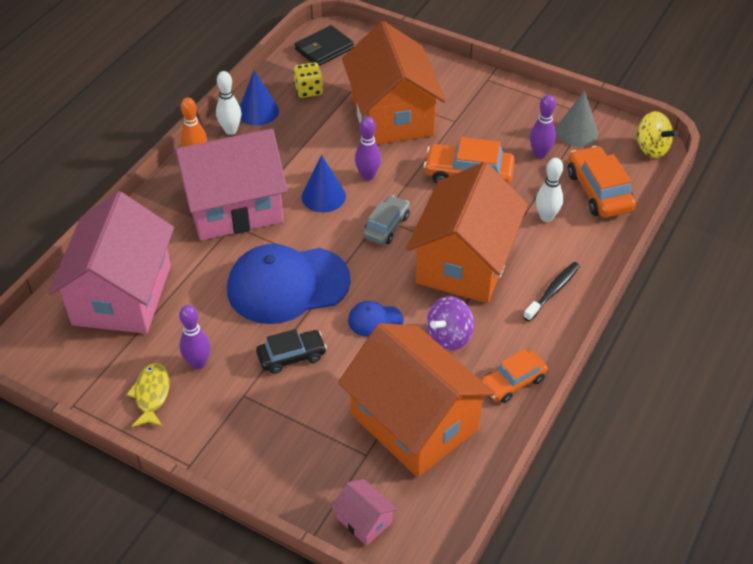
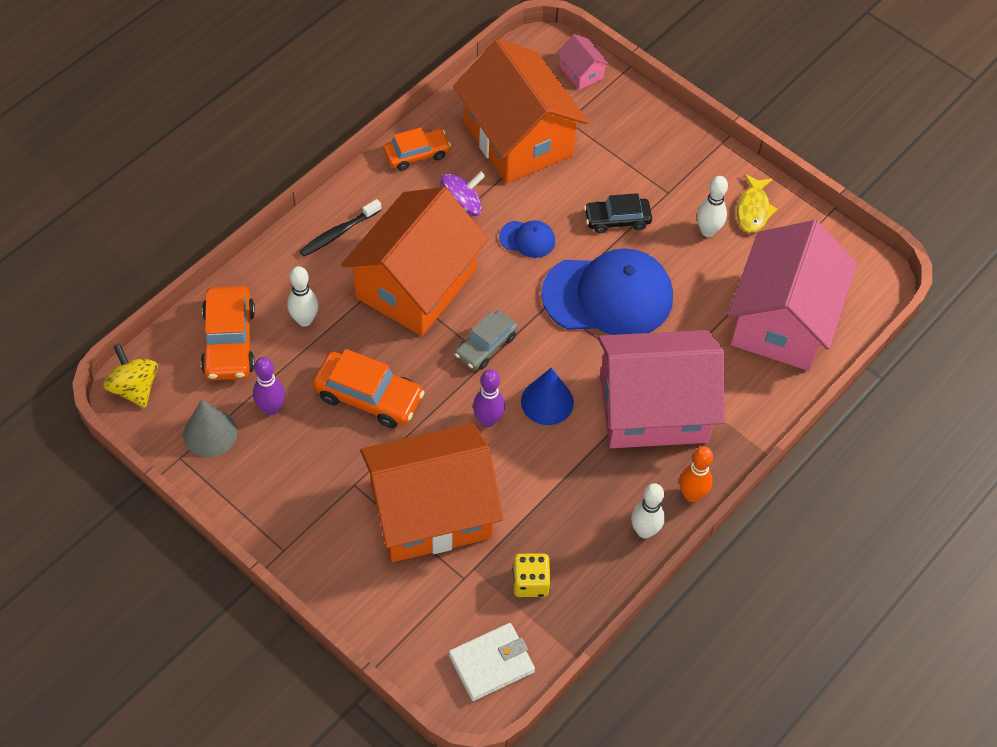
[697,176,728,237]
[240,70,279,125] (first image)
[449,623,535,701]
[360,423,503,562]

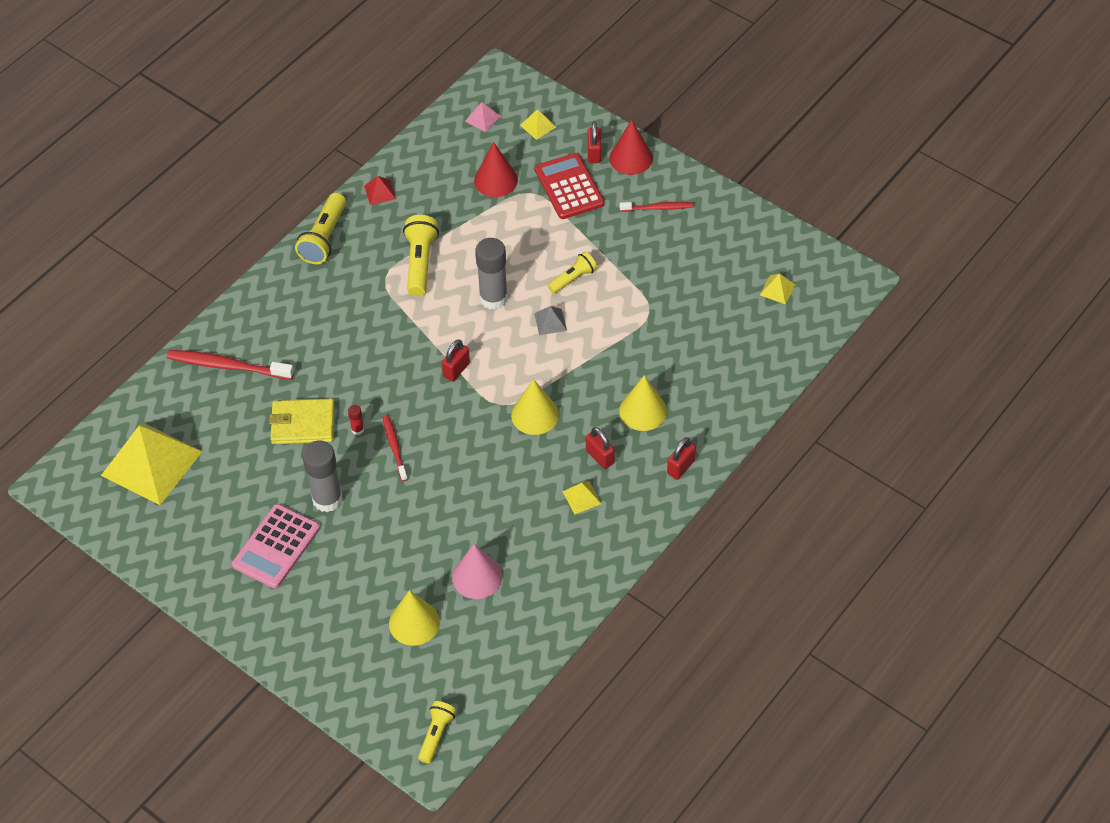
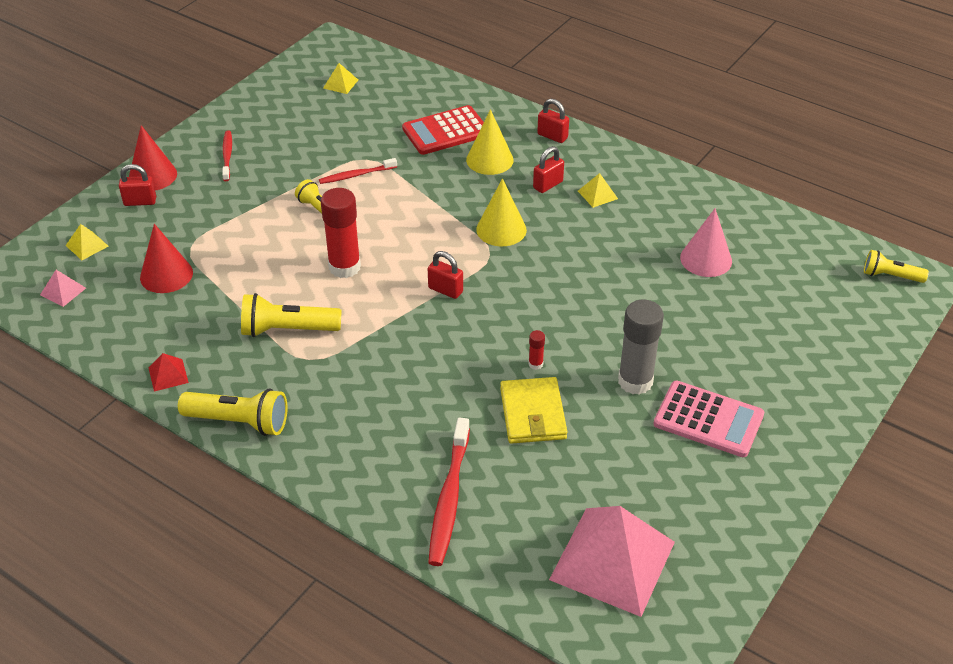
[549,506,675,617]
[319,158,397,184]
[389,590,440,646] (first image)
[321,188,361,278]
[534,306,567,335] (first image)
[402,105,484,155]

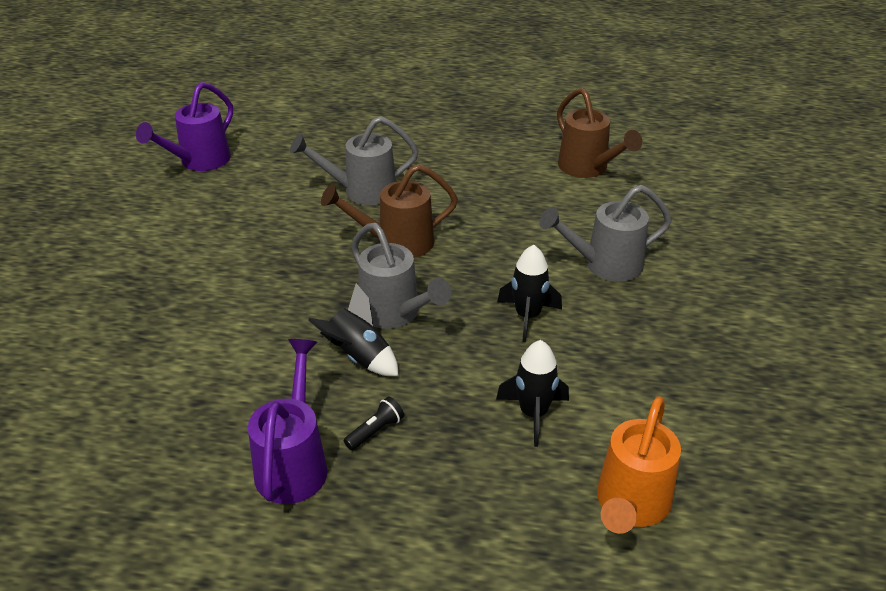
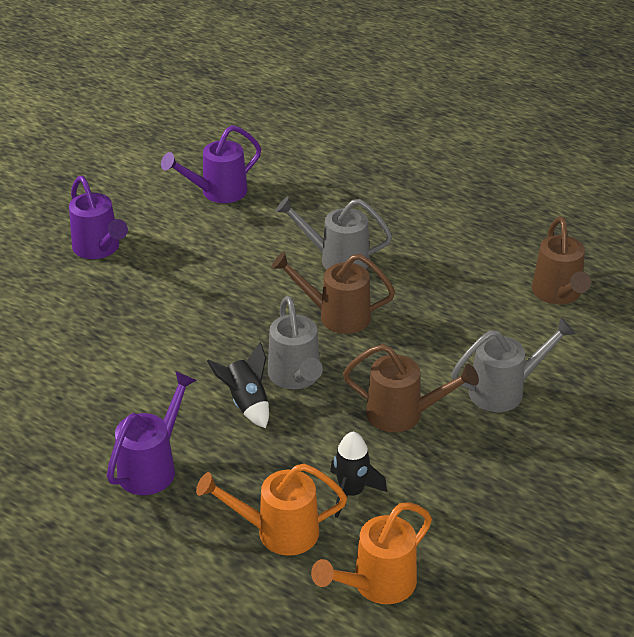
[344,397,404,450] (first image)
[343,344,479,432]
[451,318,576,412]
[69,176,128,259]
[196,464,347,556]

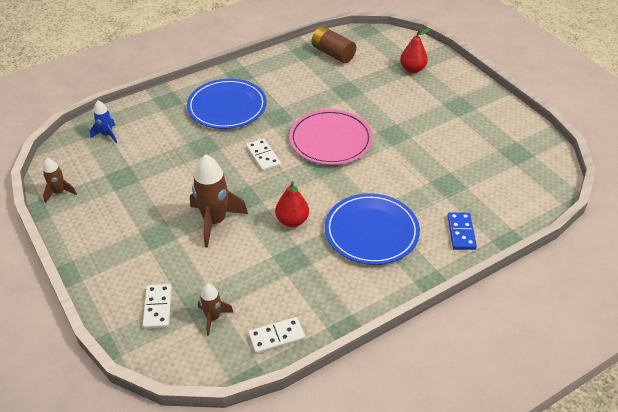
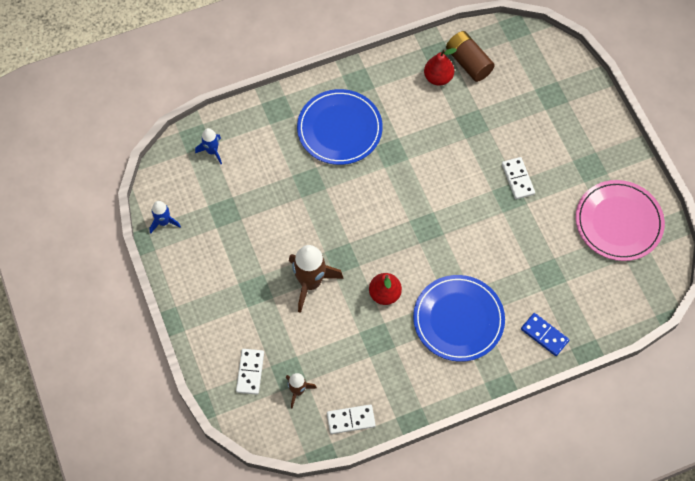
[149,201,181,234]
[502,157,535,199]
[576,180,665,261]
[424,48,457,86]
[521,313,569,356]

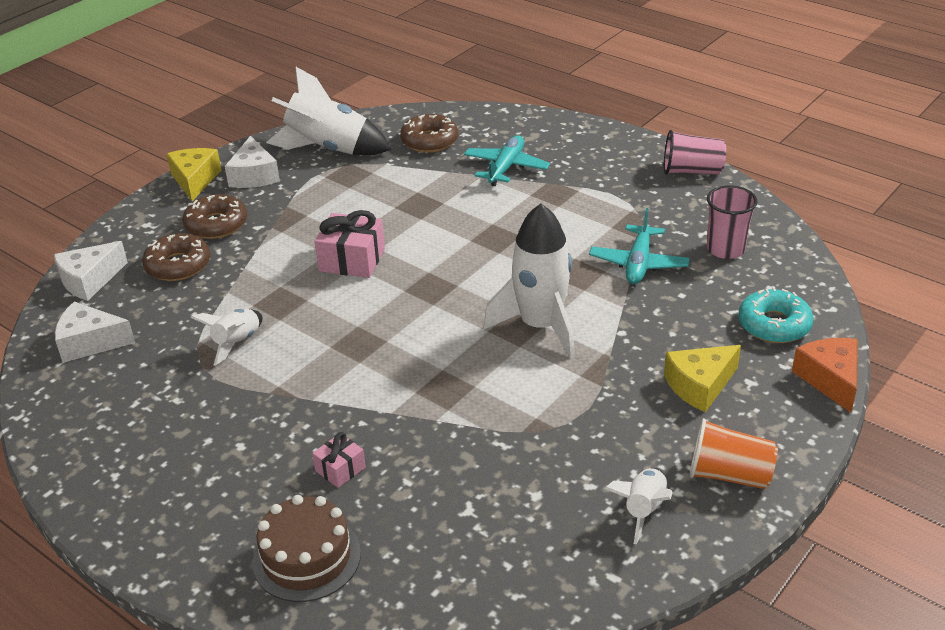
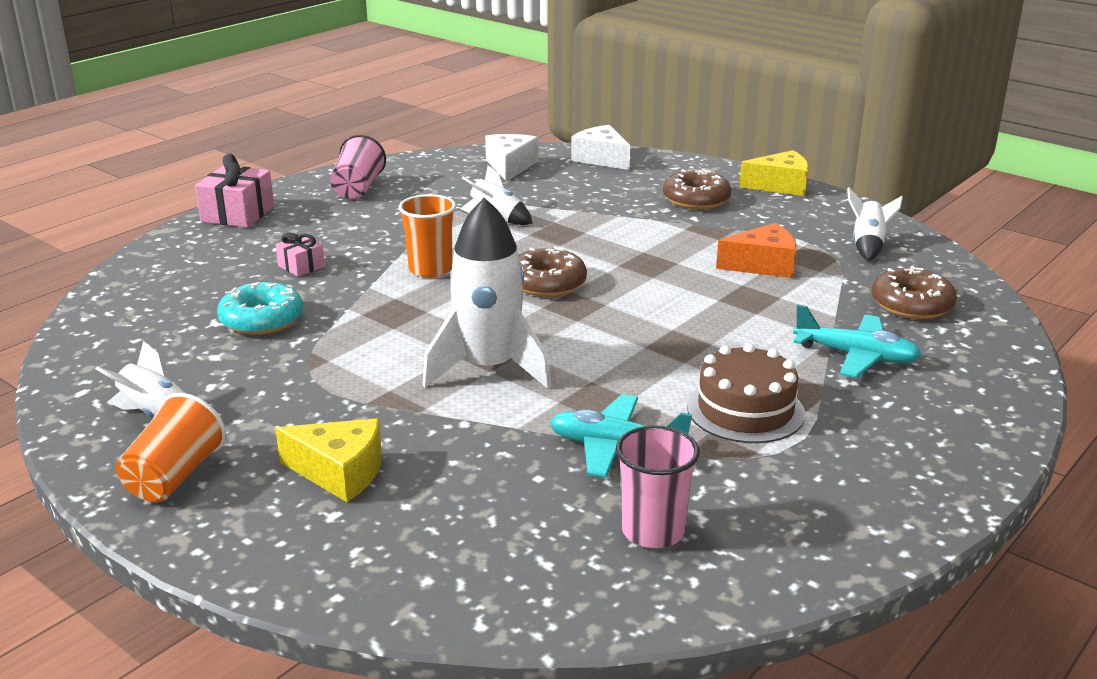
[518,246,587,297]
[225,136,280,188] (first image)
[687,343,805,443]
[847,187,903,261]
[195,154,274,228]
[330,135,386,199]
[275,418,382,502]
[217,282,303,335]
[716,223,796,278]
[399,194,456,278]

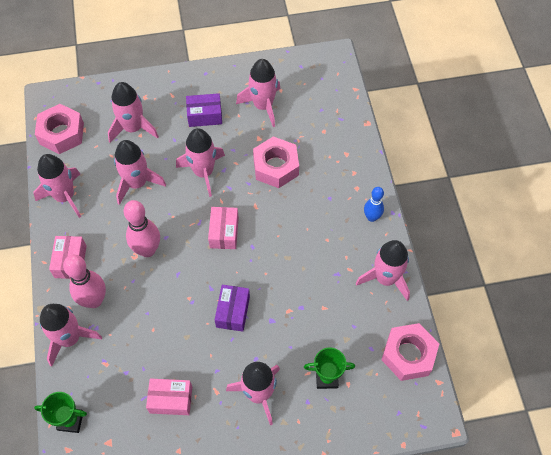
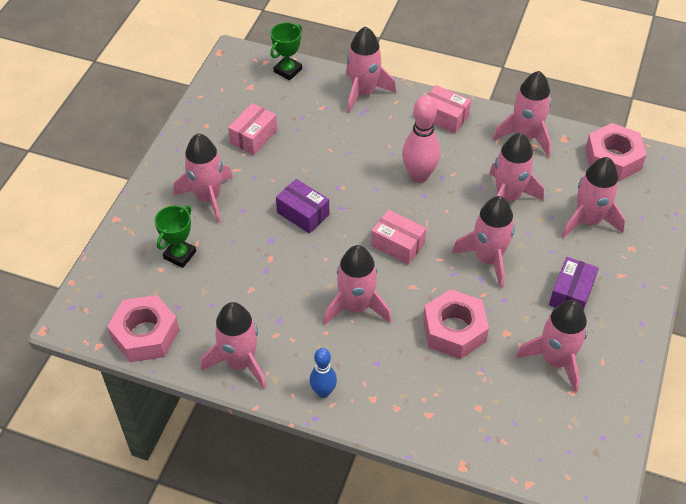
[63,255,106,308] (first image)
[323,245,392,325]

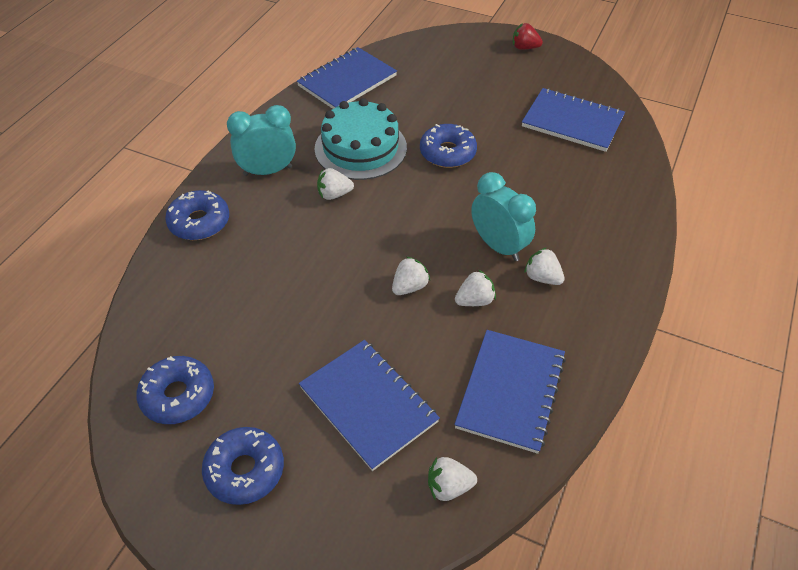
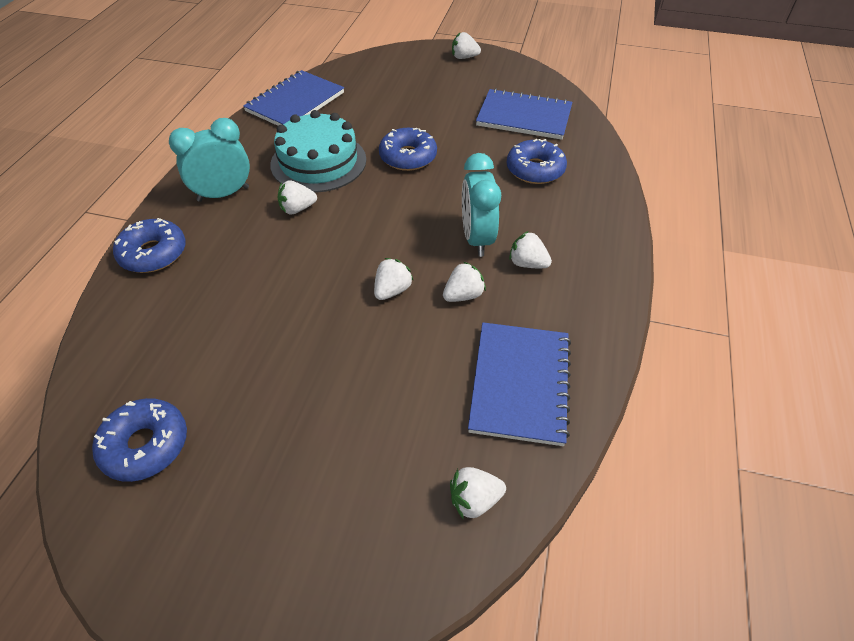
[506,139,567,184]
[299,340,440,471] (first image)
[462,153,501,257]
[452,32,481,59]

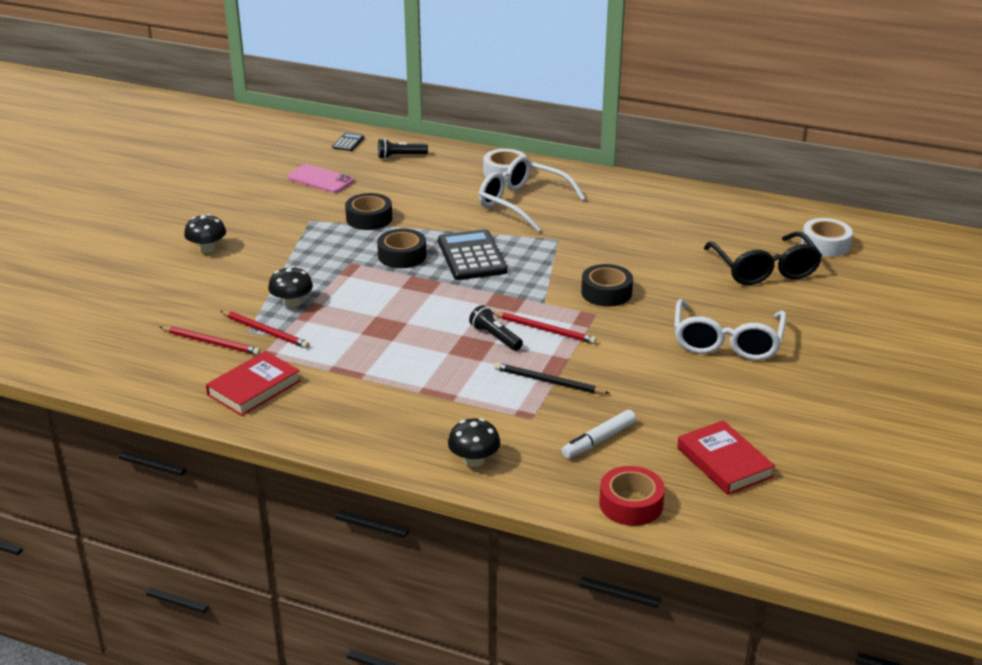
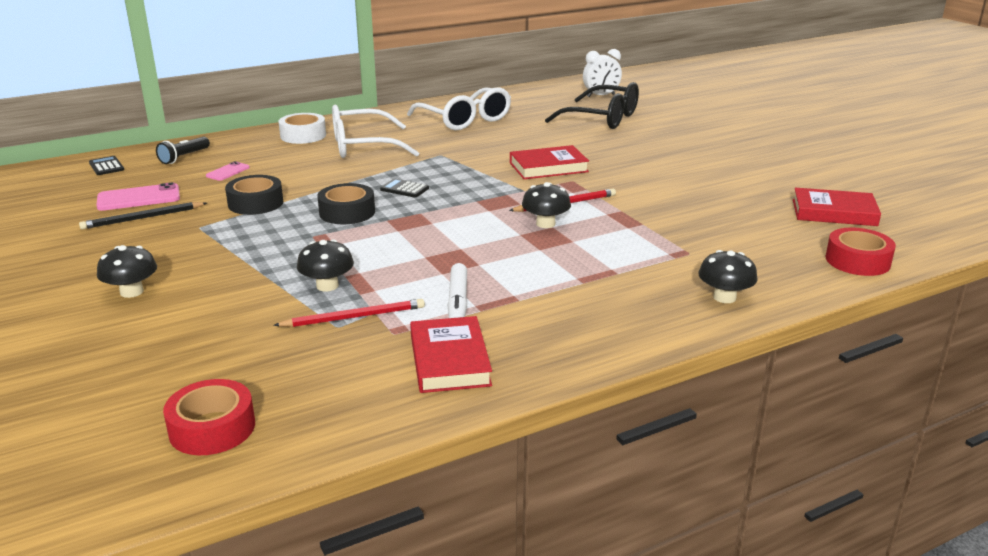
[160,326,261,355] (first image)
[380,179,429,198]
[522,182,571,228]
[79,202,207,229]
[448,263,467,318]
[510,145,589,179]
[407,87,511,130]
[583,49,622,97]
[163,379,255,455]
[206,161,250,181]

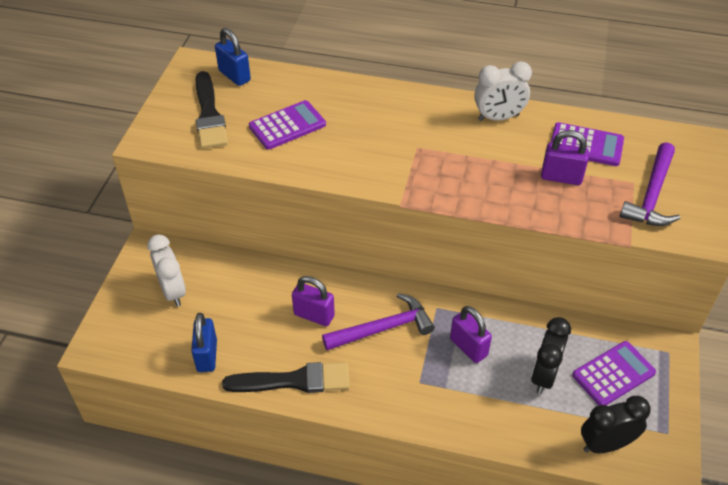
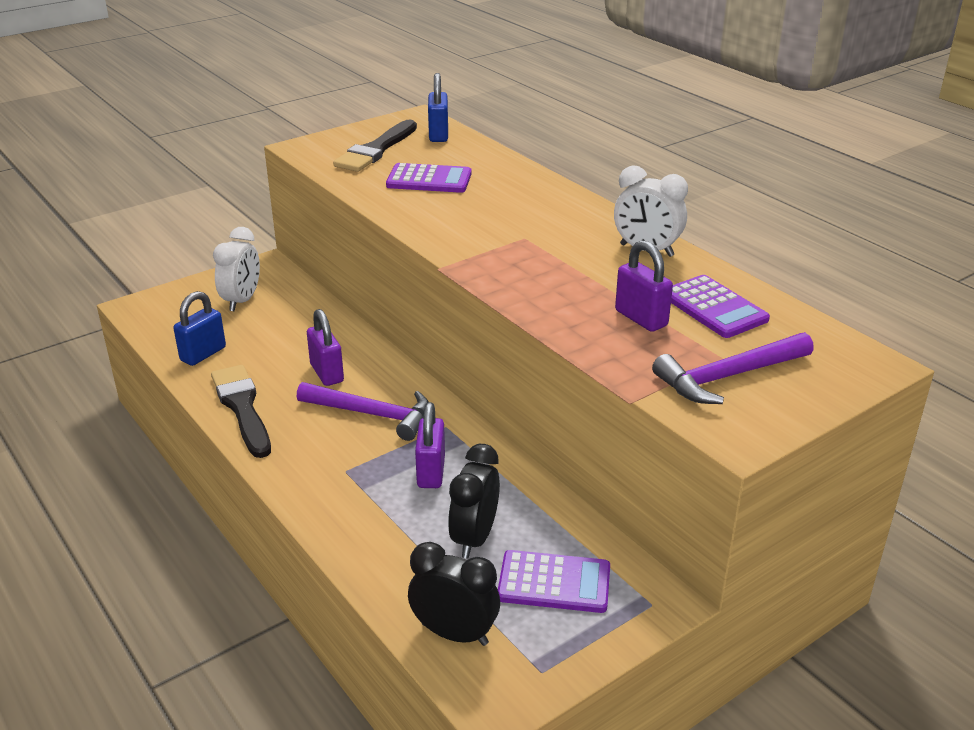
[211,365,271,458]
[448,444,500,559]

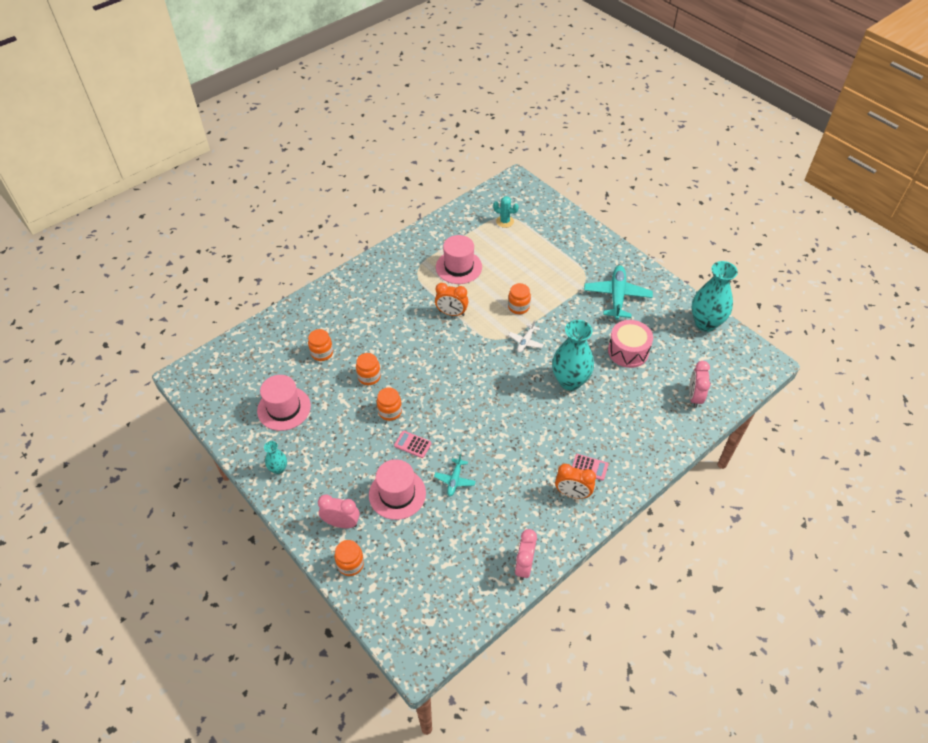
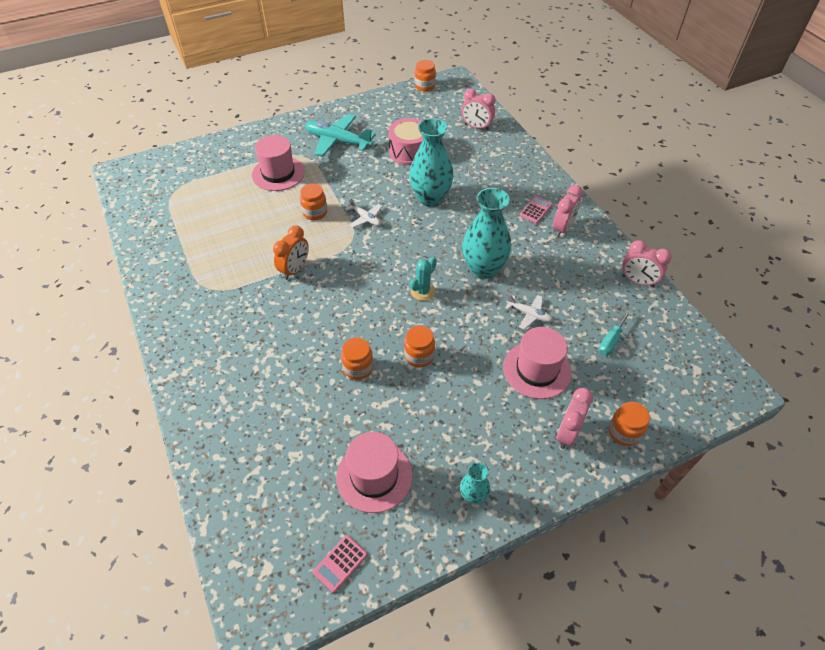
[415,60,436,92]
[313,535,367,593]
[505,294,553,330]
[252,135,305,191]
[410,257,437,301]
[553,185,583,237]
[462,188,511,279]
[599,310,631,355]

